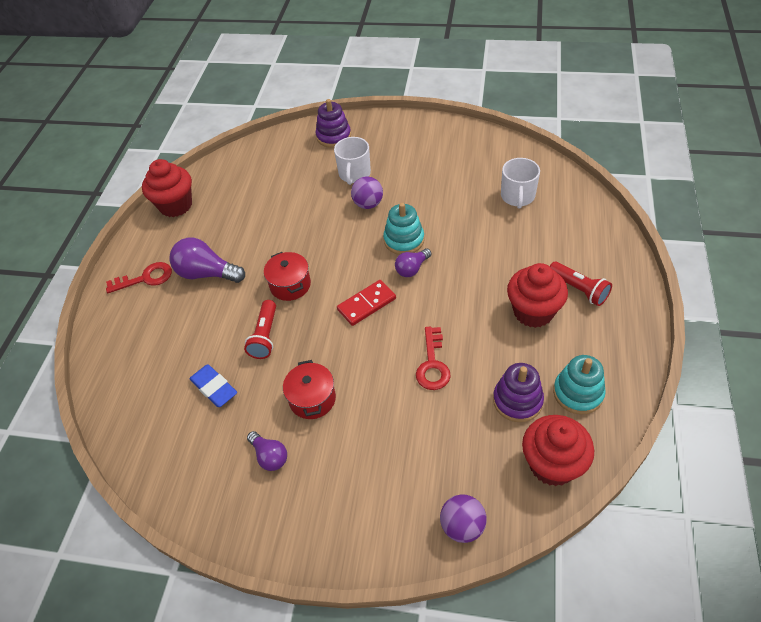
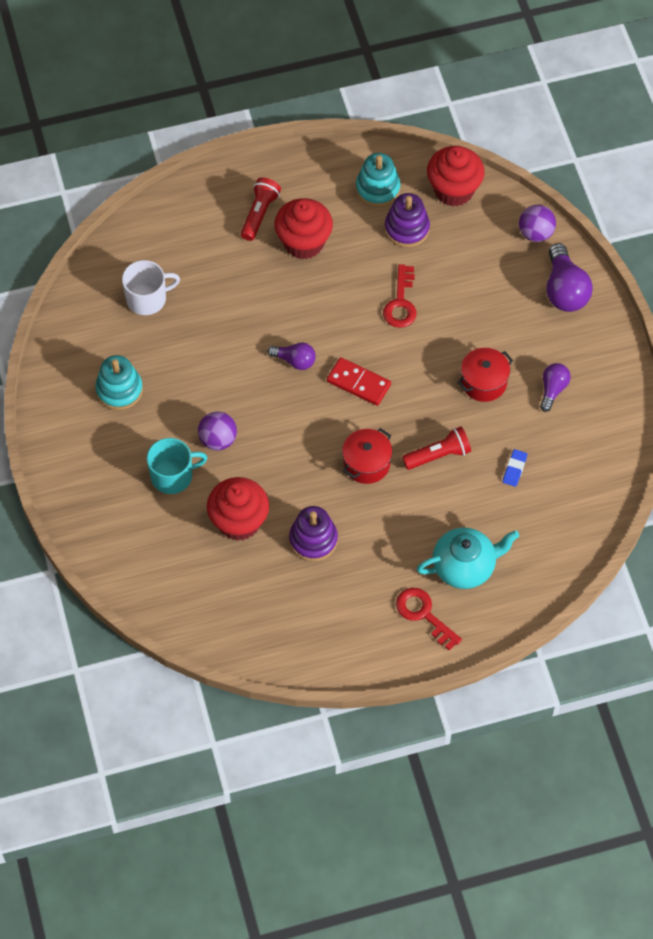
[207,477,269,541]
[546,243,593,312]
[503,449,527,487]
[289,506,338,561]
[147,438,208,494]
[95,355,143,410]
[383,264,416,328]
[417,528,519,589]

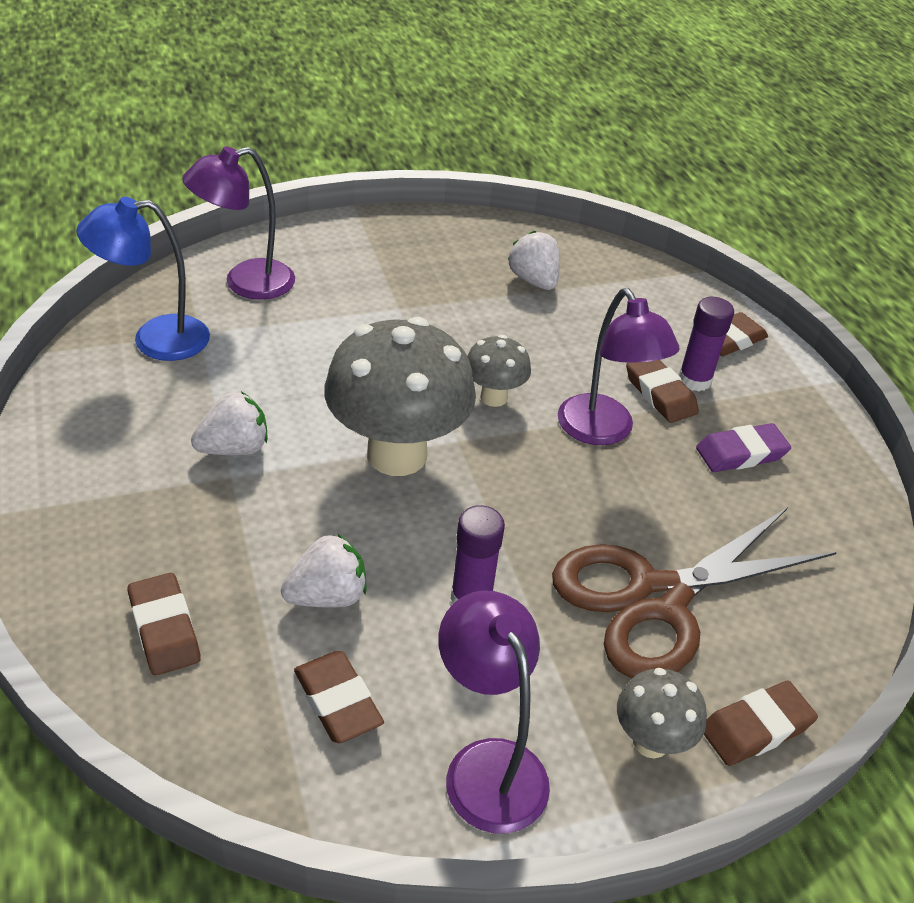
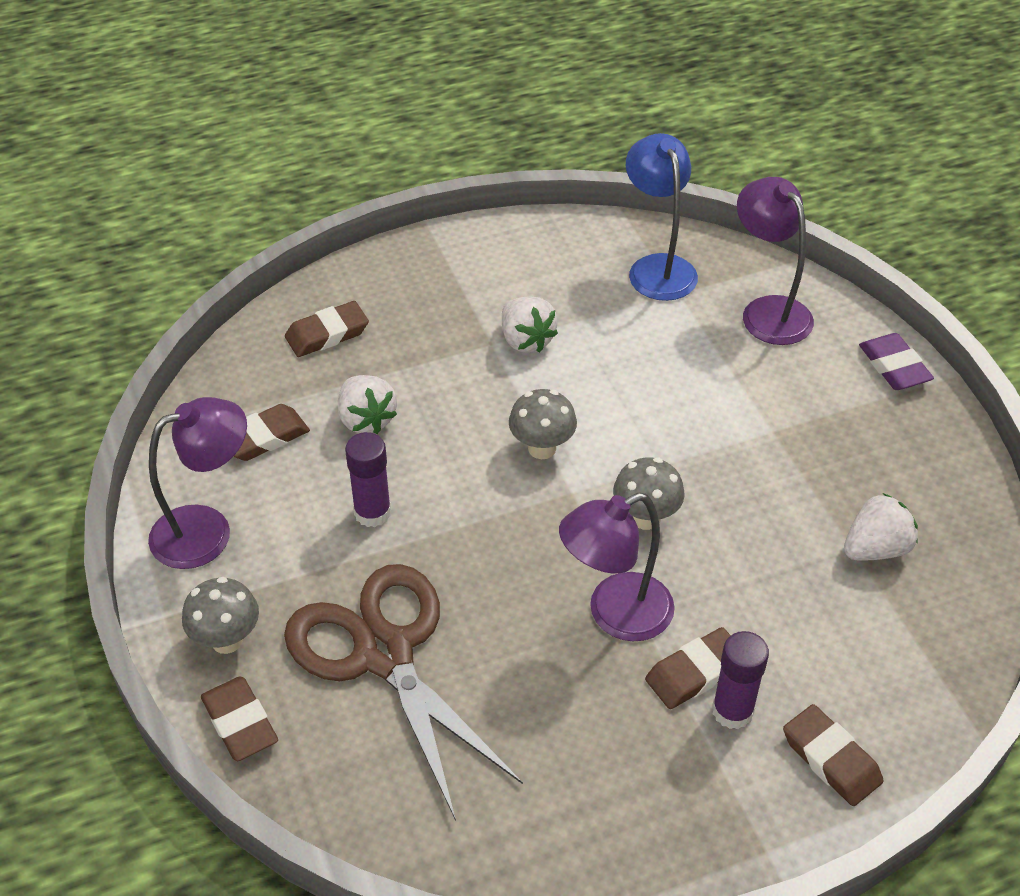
[509,389,577,459]
[859,333,934,390]

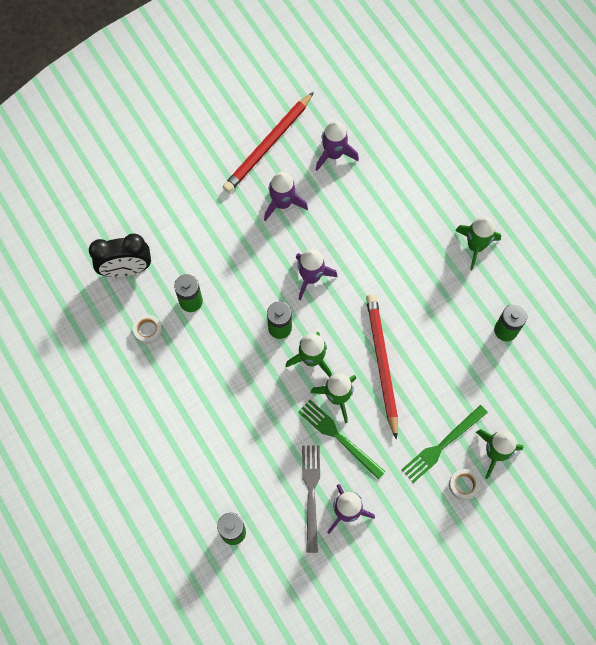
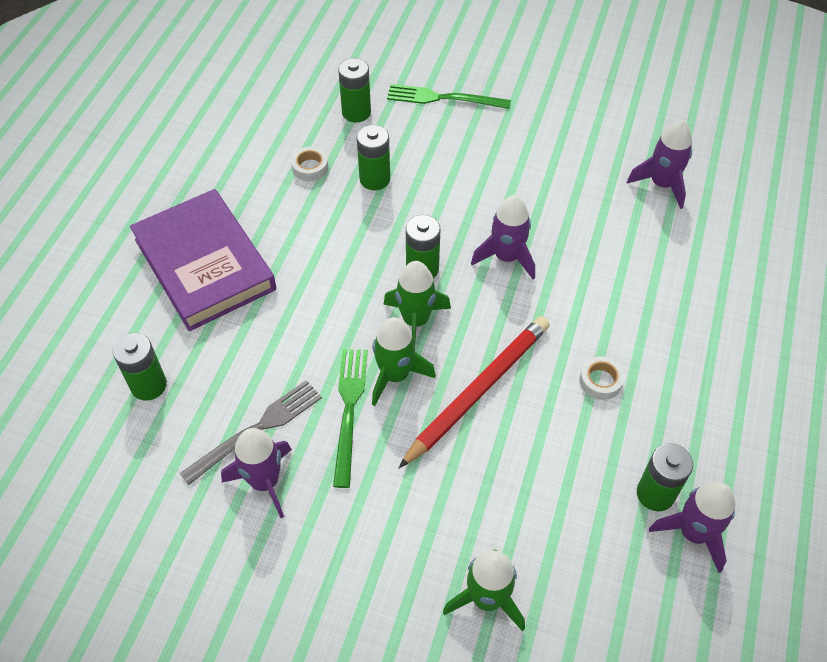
[338,58,371,122]
[223,92,314,193] (first image)
[649,482,735,573]
[387,84,511,109]
[579,356,624,400]
[455,216,501,270] (first image)
[130,189,276,331]

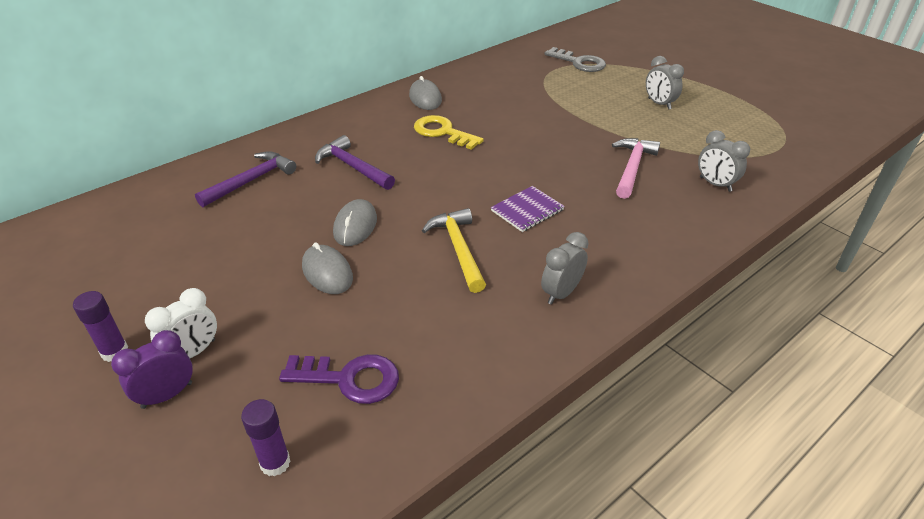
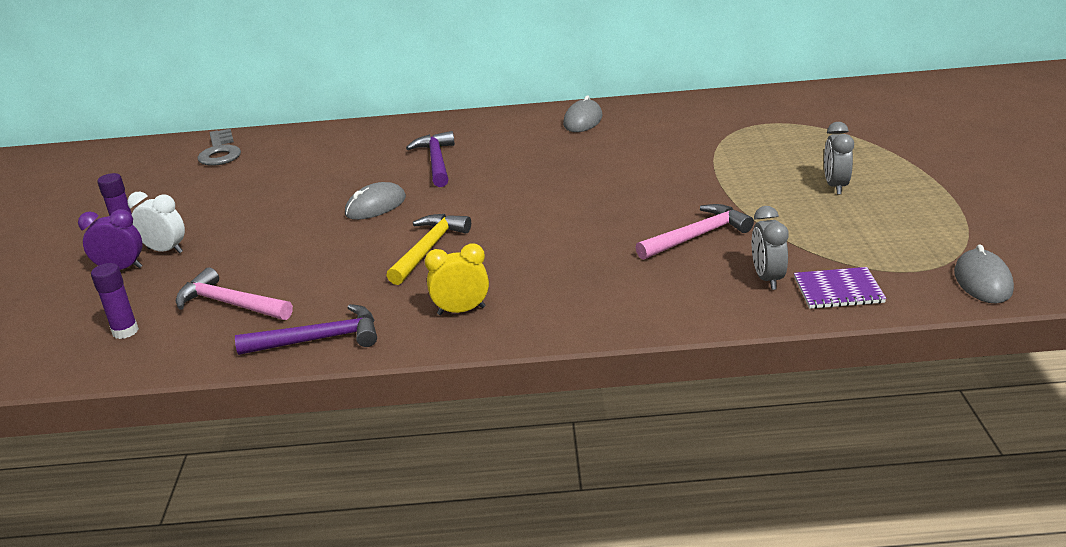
[127,192,185,253]
[235,304,377,355]
[176,267,293,320]
[954,244,1014,303]
[414,115,484,150] (first image)
[794,267,886,309]
[425,244,489,315]
[198,129,241,166]

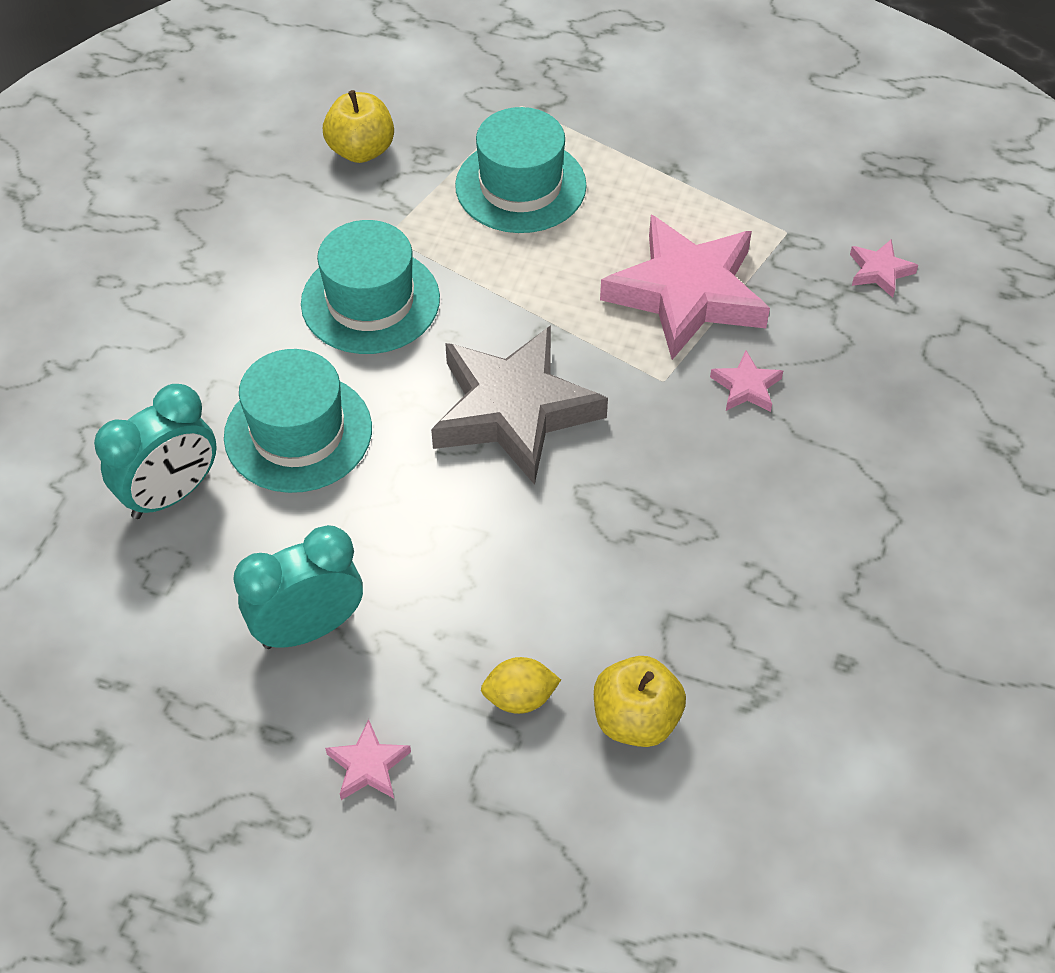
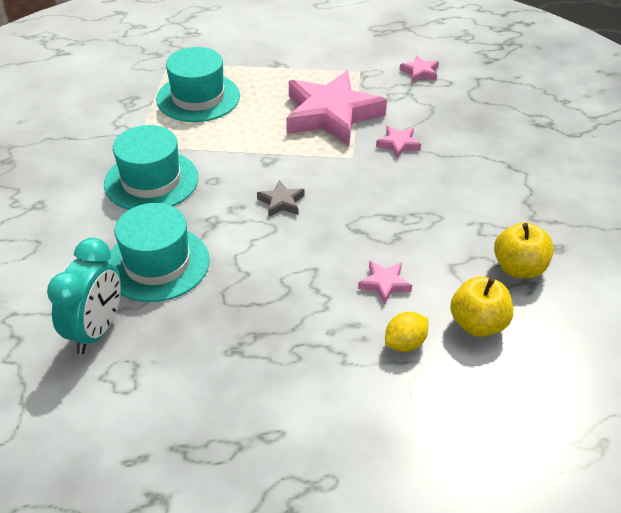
[233,525,363,649] (first image)
[494,222,554,278]
[358,261,412,305]
[257,180,305,217]

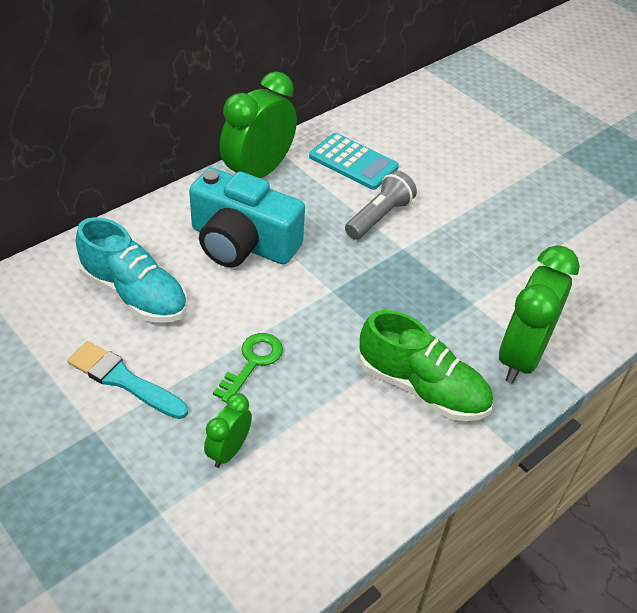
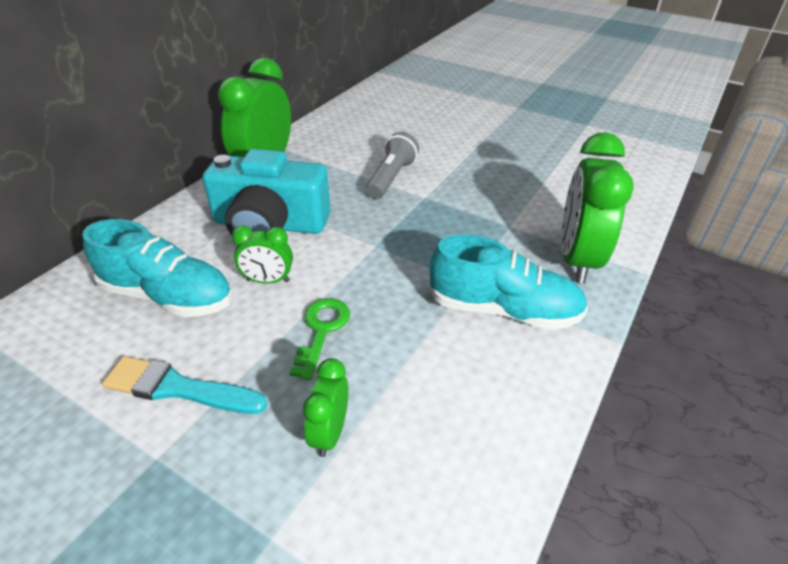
[309,133,399,190] (first image)
[429,235,588,330]
[232,226,293,284]

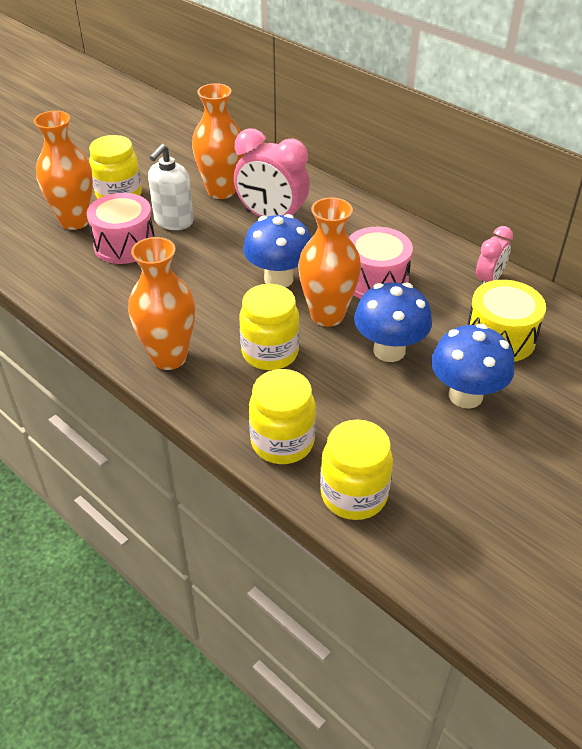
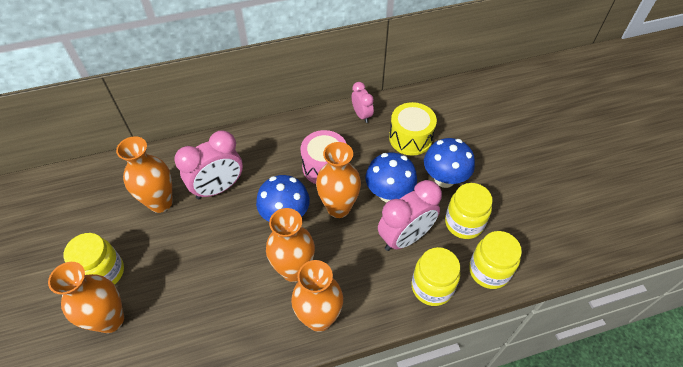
[87,193,155,264] (first image)
[148,144,194,230] (first image)
[445,183,493,239]
[266,208,315,282]
[378,180,442,251]

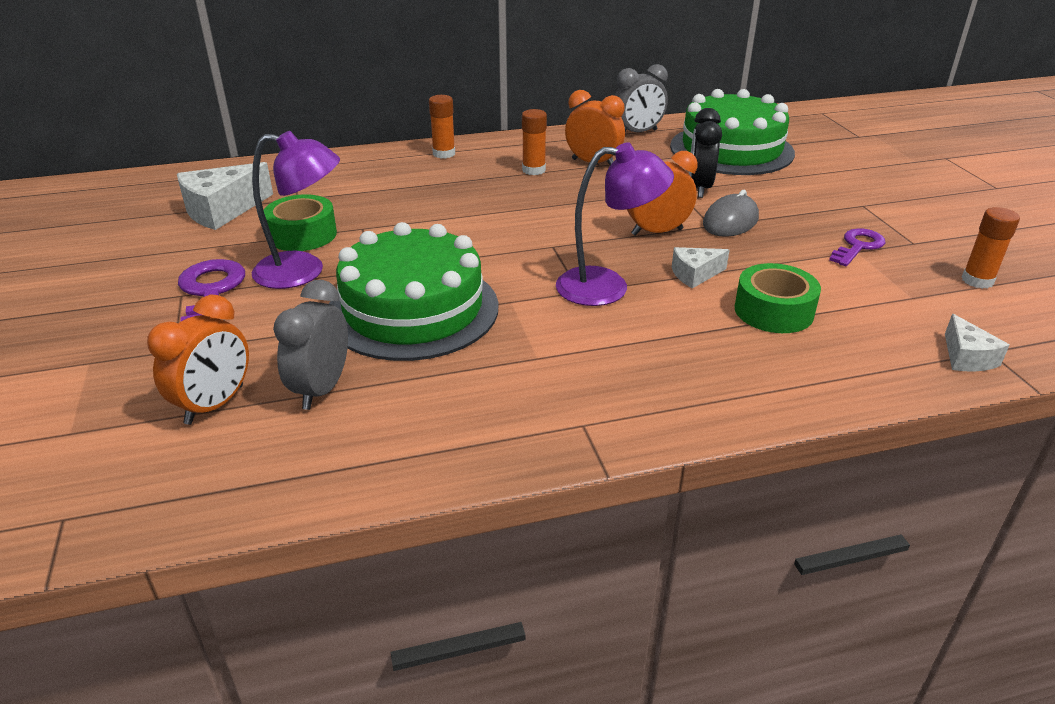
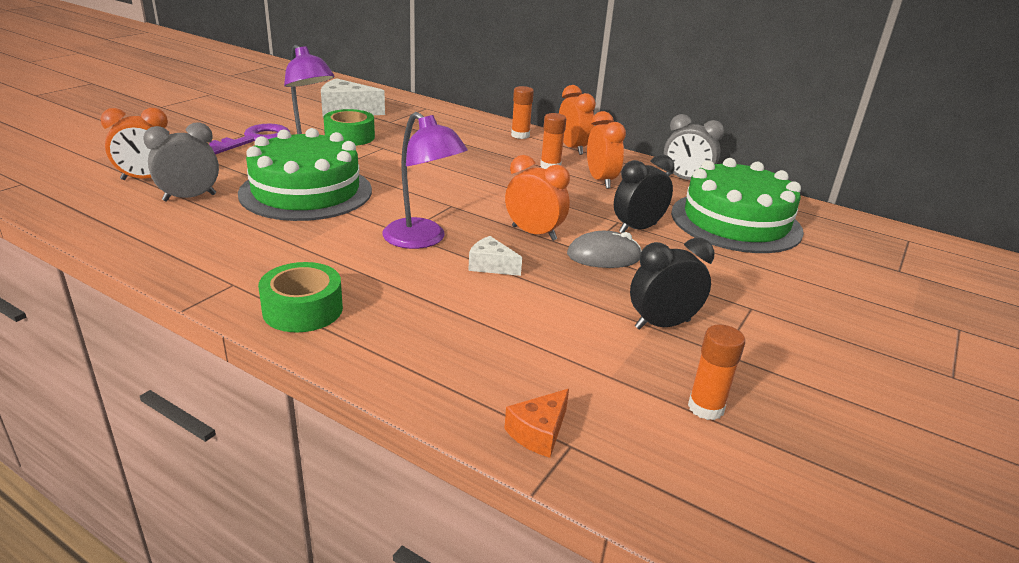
[258,262,343,332]
[630,238,715,330]
[504,389,569,458]
[559,85,596,155]

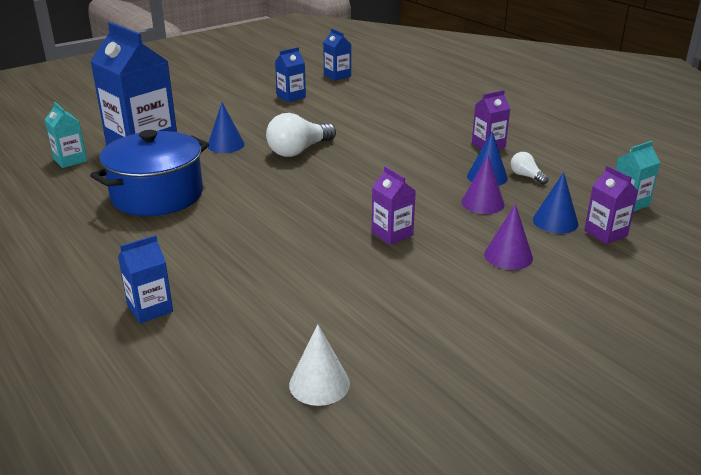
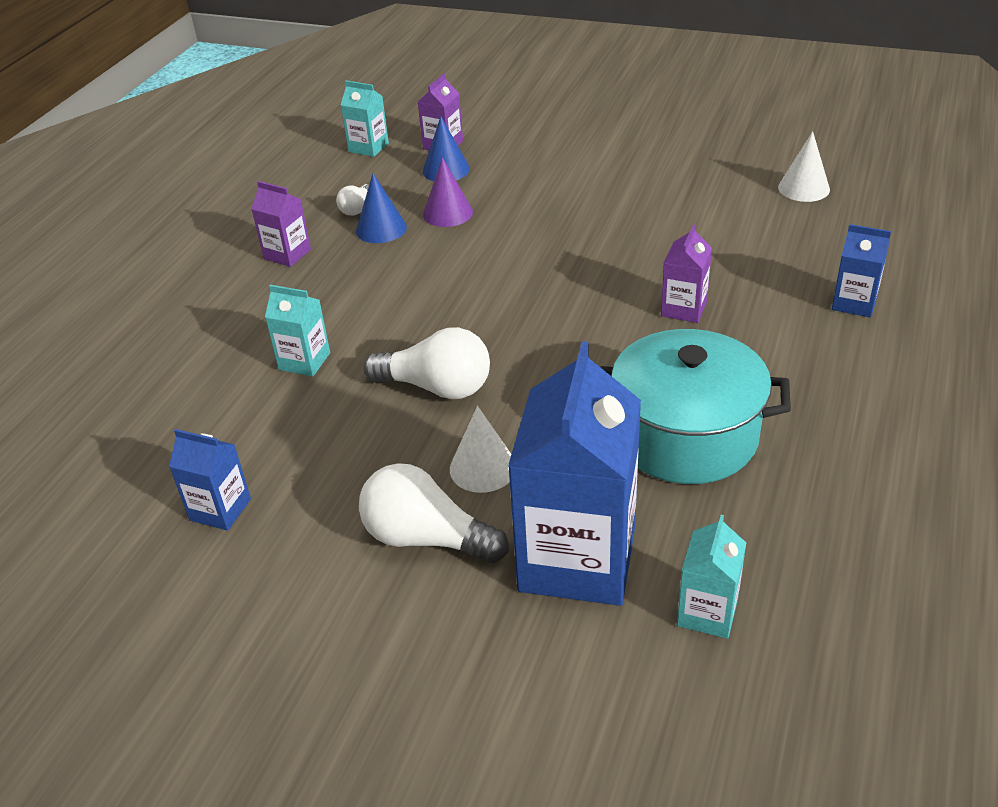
[599,329,791,484]
[450,406,511,493]
[323,28,351,81] (first image)
[661,224,712,323]
[484,204,533,270] (first image)
[265,285,330,376]
[359,463,509,563]

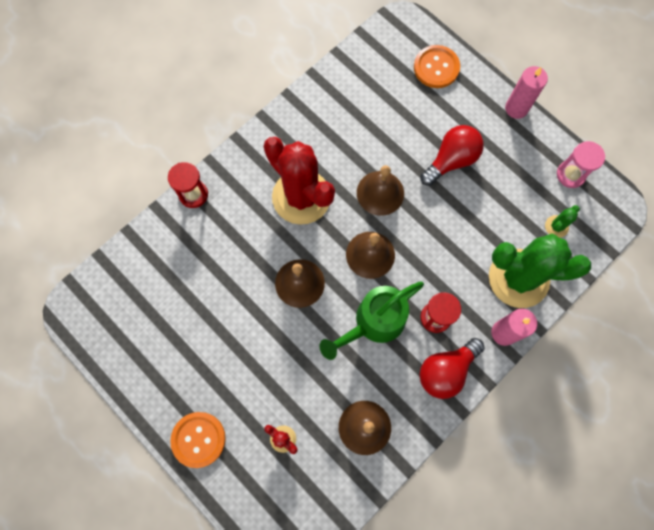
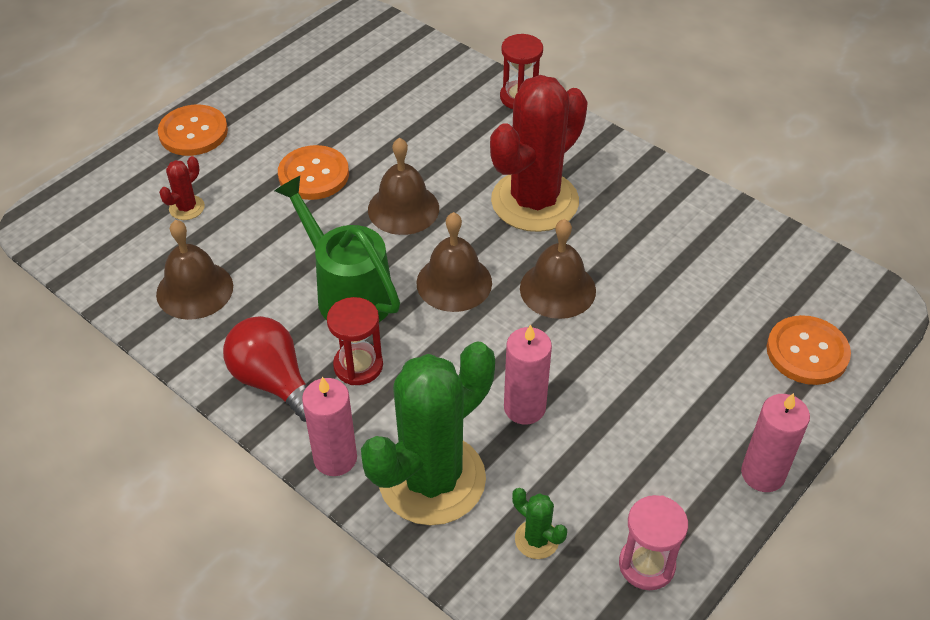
[420,125,484,186] (first image)
[361,341,495,525]
[278,145,349,200]
[504,324,552,424]

